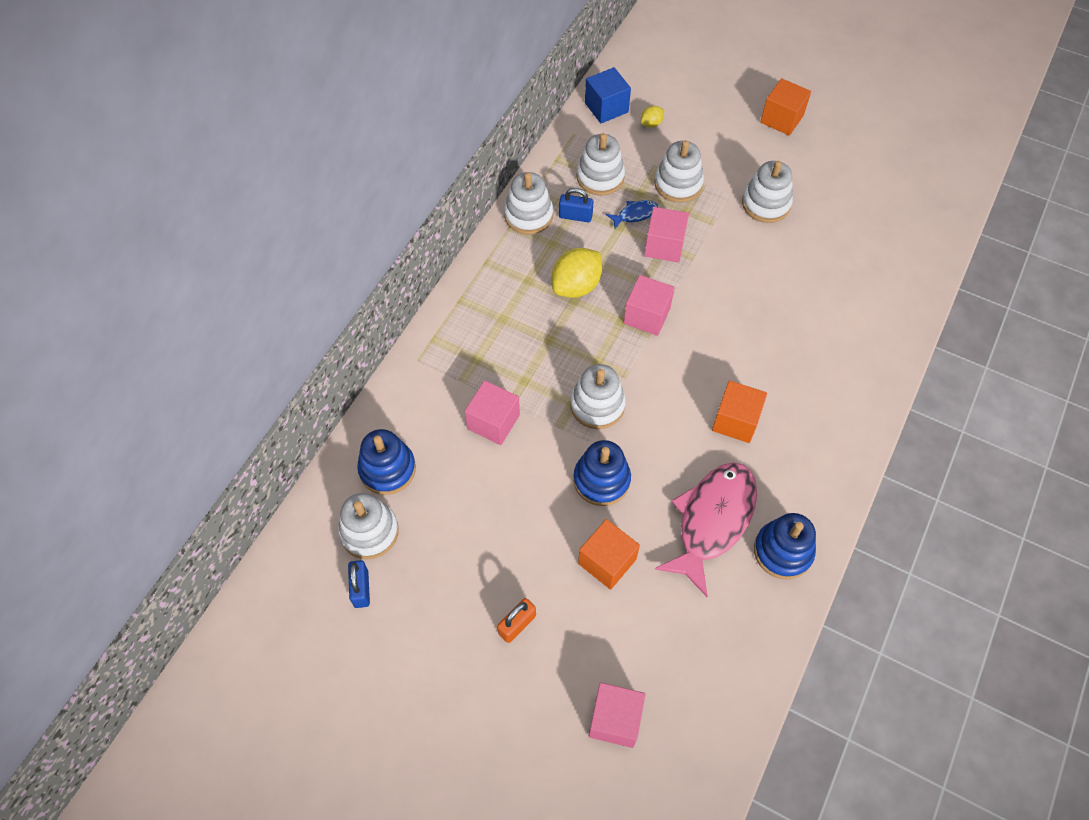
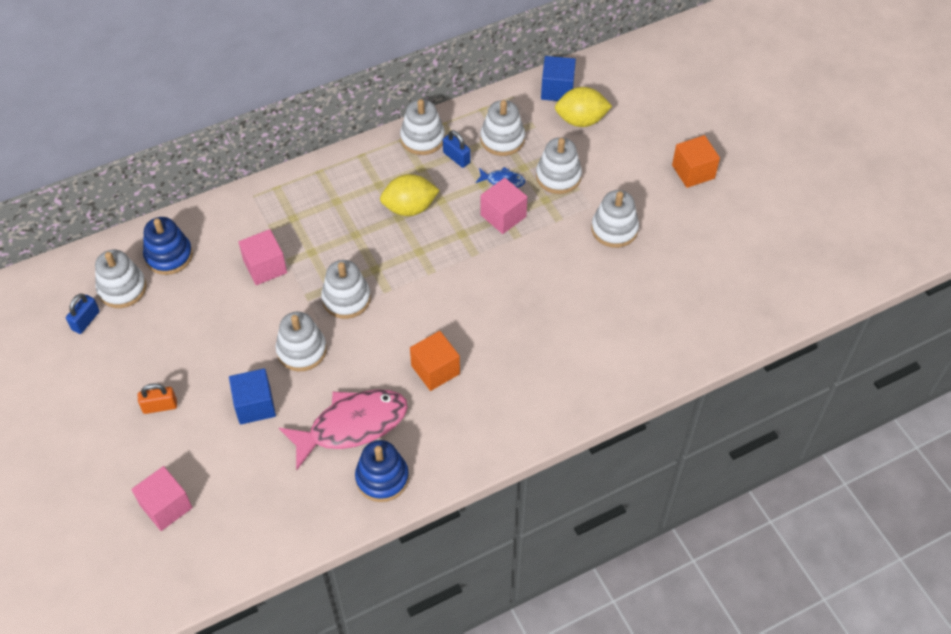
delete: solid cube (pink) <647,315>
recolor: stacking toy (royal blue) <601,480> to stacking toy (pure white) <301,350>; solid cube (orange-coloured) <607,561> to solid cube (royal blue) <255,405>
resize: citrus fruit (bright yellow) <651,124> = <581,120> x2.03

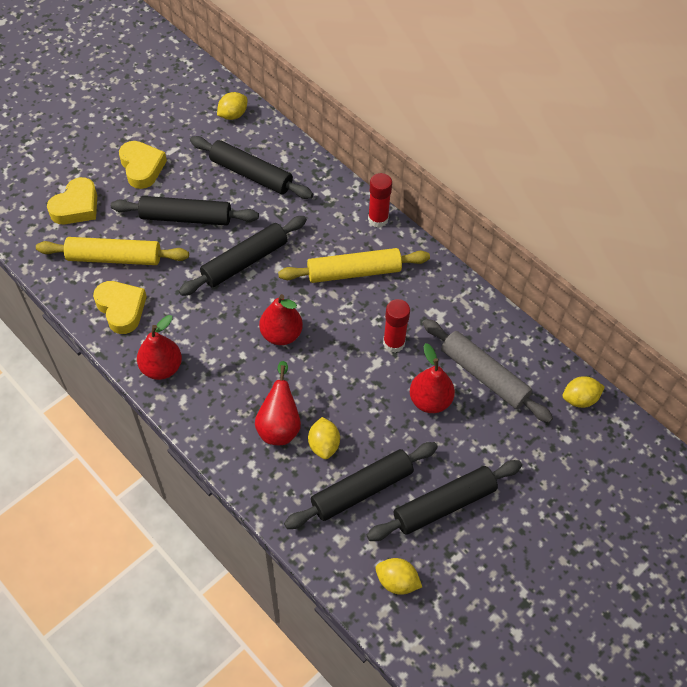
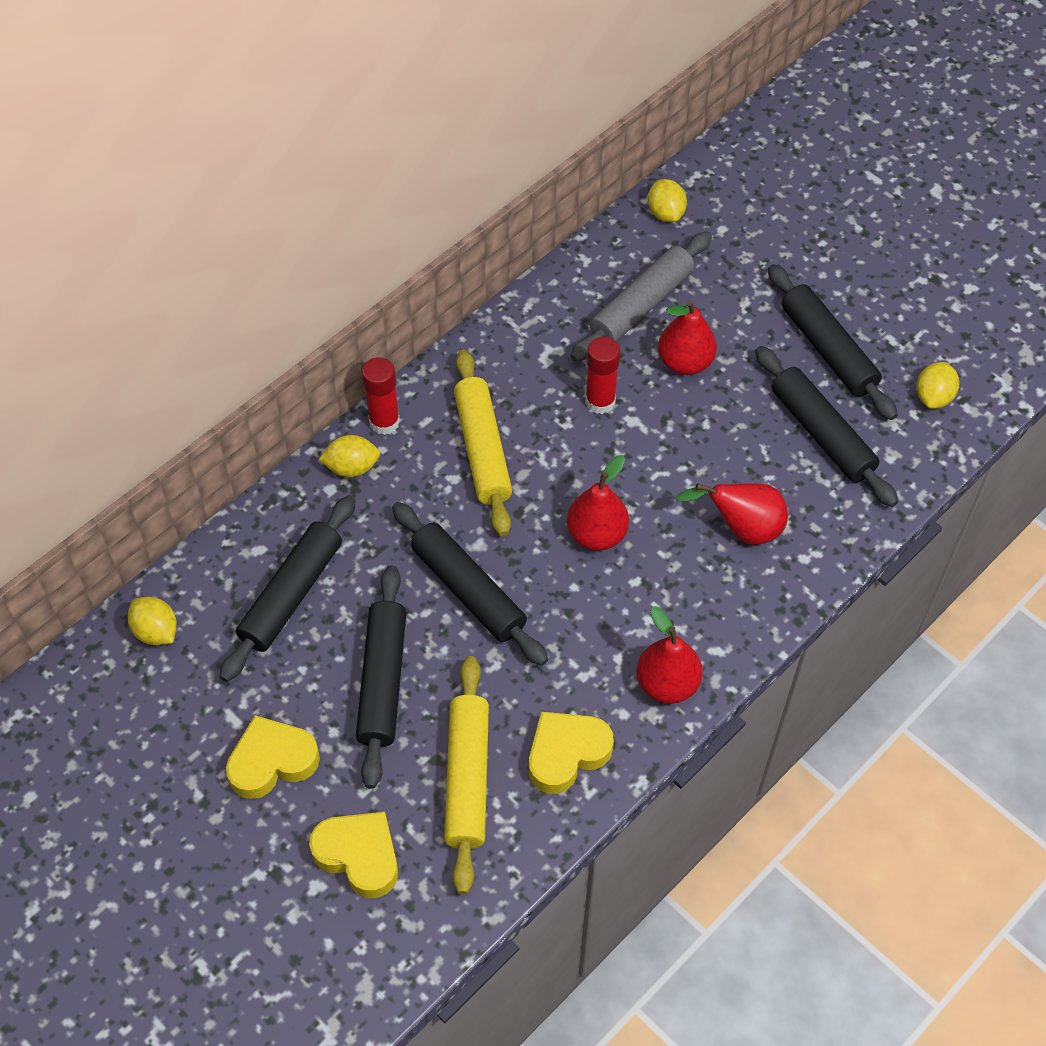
move: citrus fruit (bright yellow) <324,445> to <352,467>

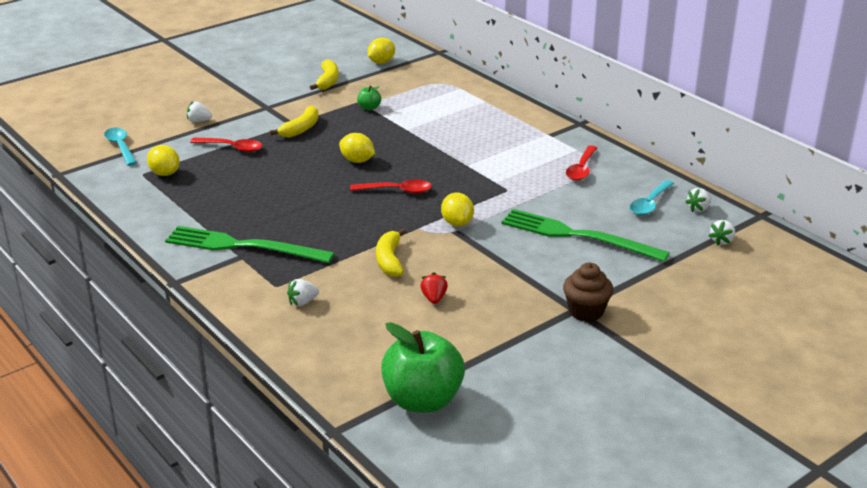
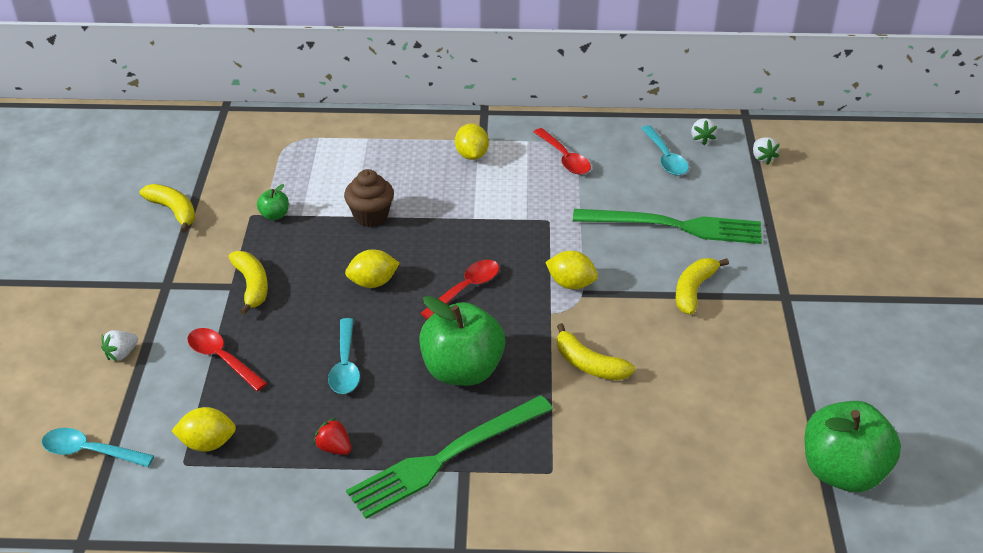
delete: strawberry (pure white) <302,302>
insert: teaspoon (aqua) <345,365>; toy apple (leaf-green) <462,370>; toy banana (bright yellow) <693,290>
move: citrus fruit (bright yellow) <381,62> to <471,155>; strawberry (red) <434,298> to <334,448>; fairy cake (brown) <586,311> to <371,216>
rotate: teaspoon (red) <232,148> = <222,359> 105 degrees counterclockwise; fork (leaf-green) <578,236> = <673,226> 150 degrees counterclockwise

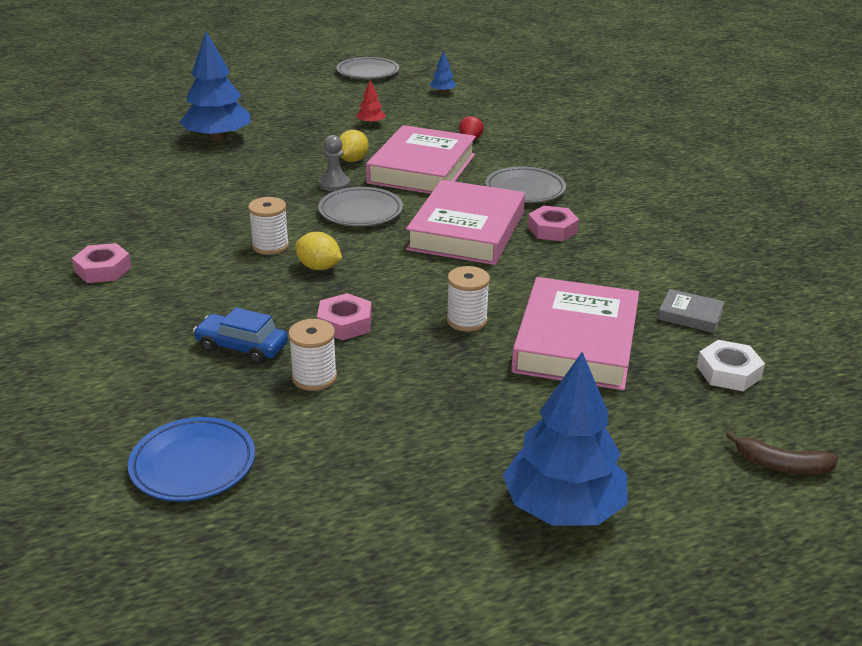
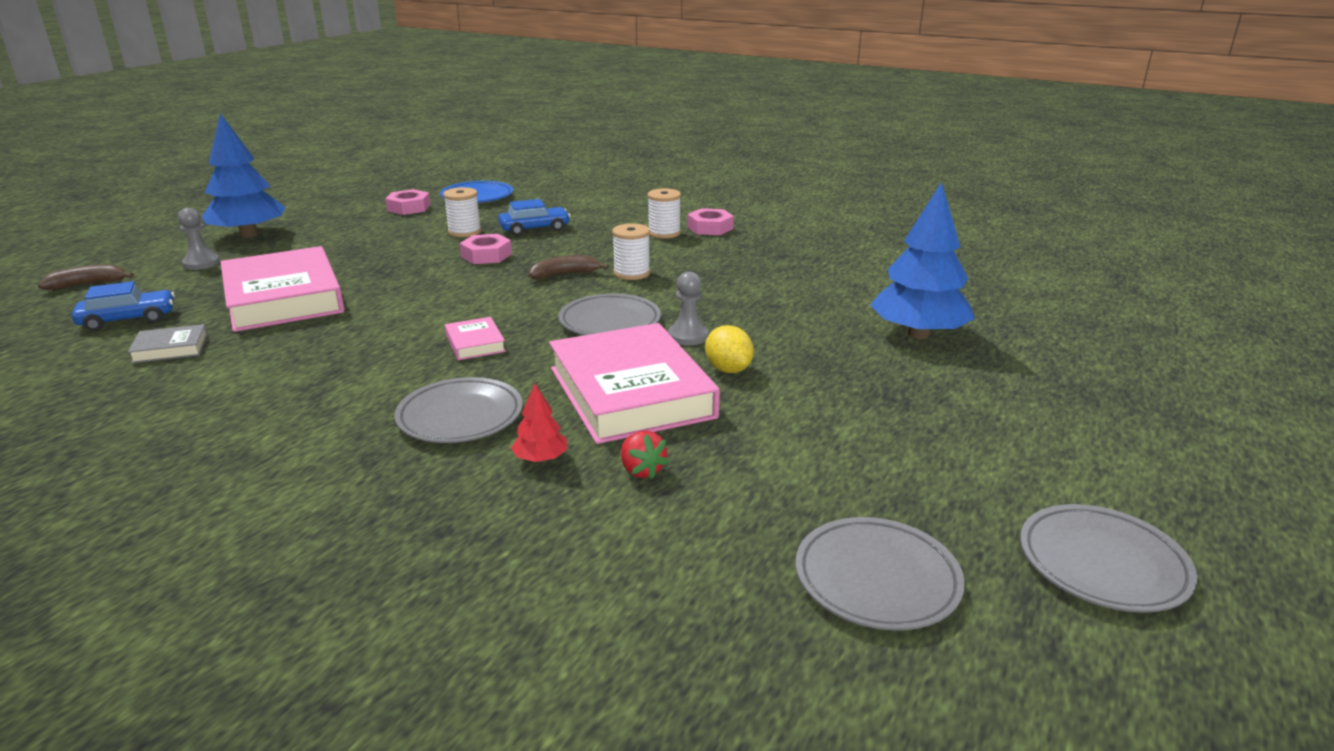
insert: chess pawn (grey) <201,263>
move: fir tree (red) <371,123> to <541,459>; spool (pure white) <466,320> to <664,233>; hex nut (pink) <552,229> to <409,208>
replace: citrus fruit (bright yellow) <319,267> to toy banana (brown) <565,274>; fir tree (royal blue) <442,92> to plate (grey) <877,579>; hex nut (pure white) <728,372> to toy car (royal blue) <128,319>
resize: hardback (pink) <466,231> = <475,343> x0.43

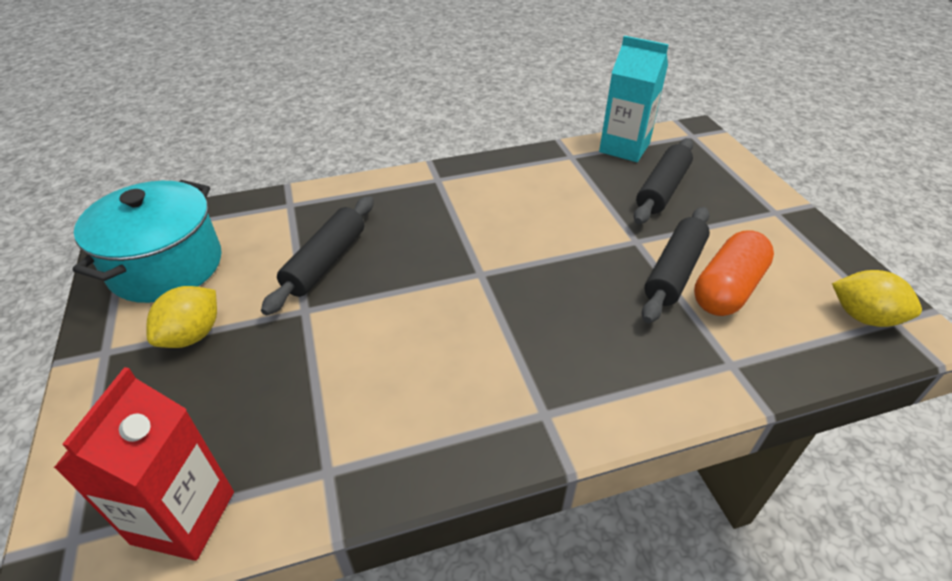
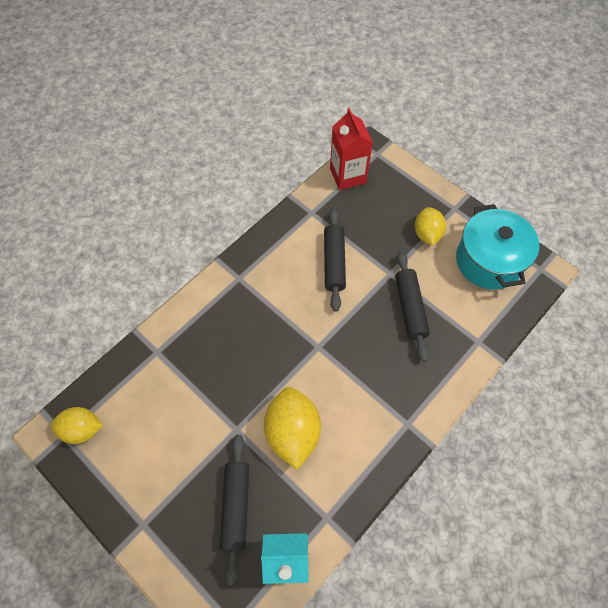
delete: capsule (orange-coloured) <727,289>
insert: citrus fruit (bright yellow) <292,432>
move: rolling pin (jet-black) <674,271> to <334,262>

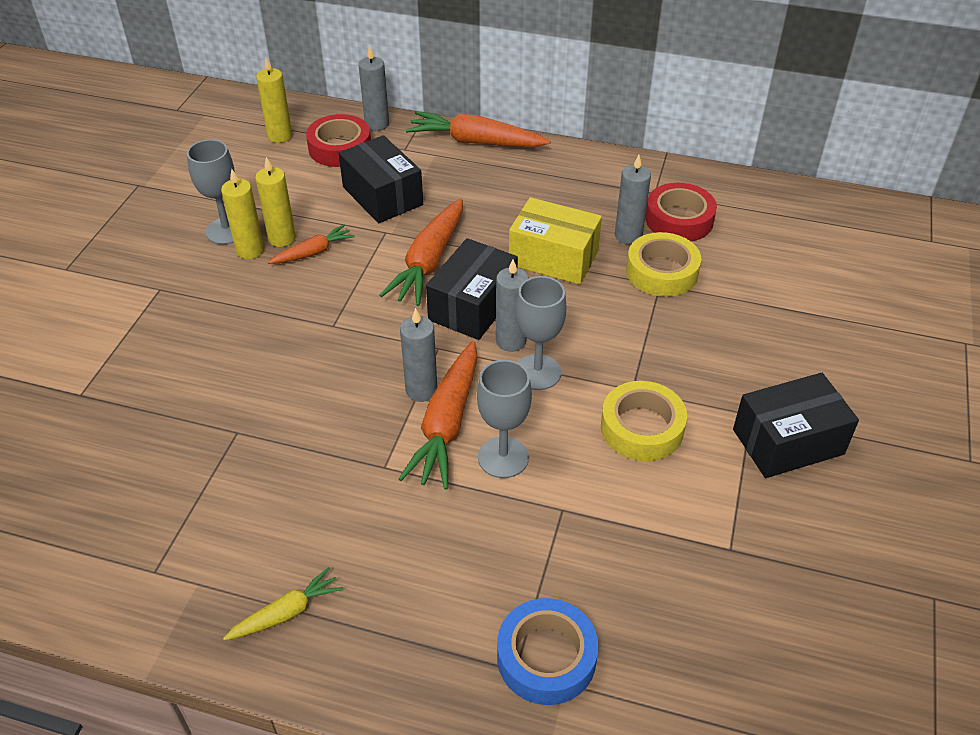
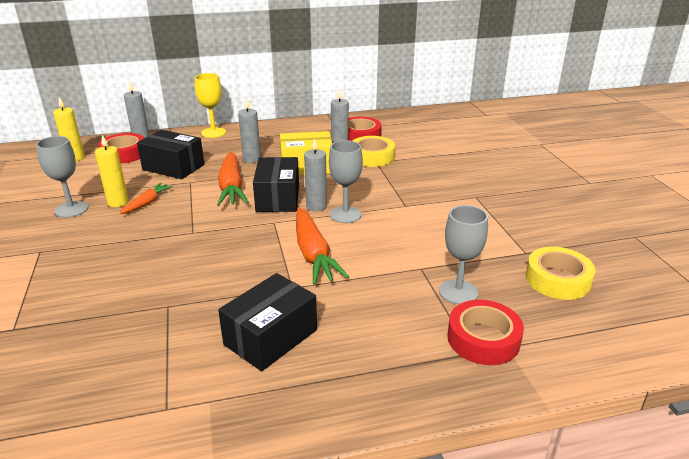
delete: candle (bright yellow) <250,250>; root vegetable (bright yellow) <286,613>
move: candle (grey) <421,390> to <251,159>; chalice (grey) <503,457> to <458,292>; roll of tape (bright yellow) <642,428> to <557,279>; box (jet-black) <788,442> to <271,337>
replace: root vegetable (orange-coloured) <476,142> to chalice (bright yellow) <213,132>
recolor: roll of tape (royal blue) <546,657> to roll of tape (red) <483,339>

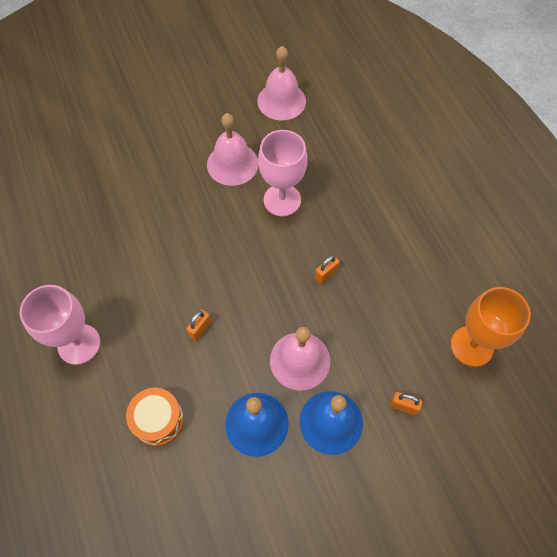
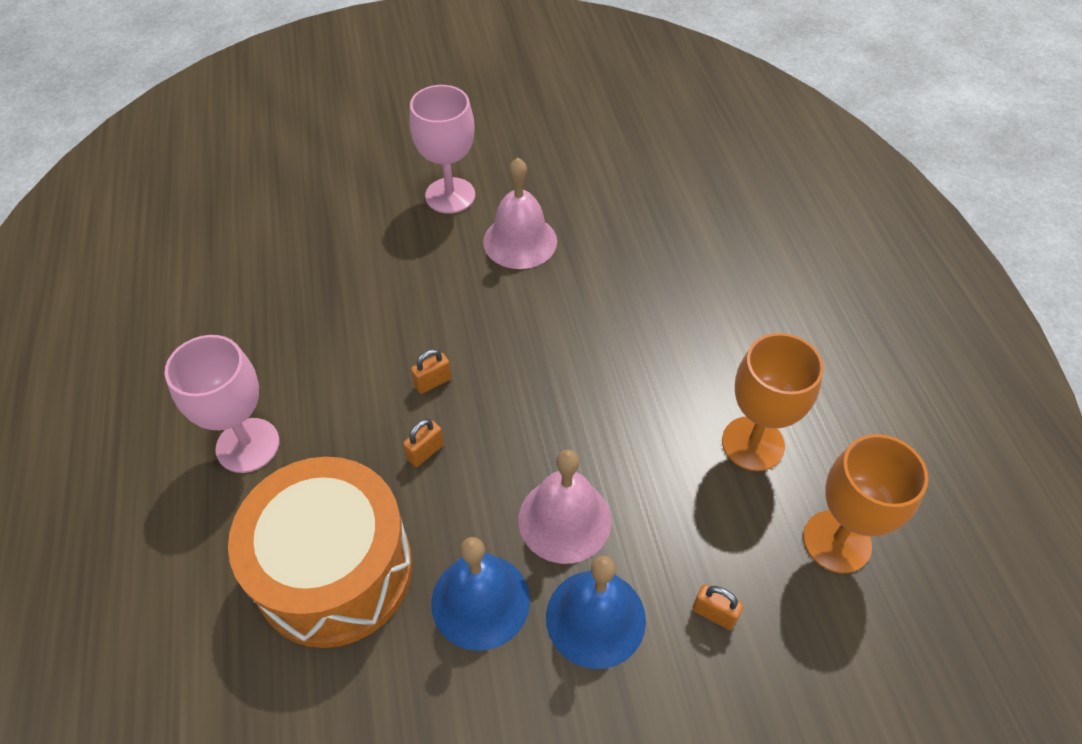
delete: hand bell (pink) <281,101>
insert: chalice (orange-coloured) <753,443>
move: chalice (pink) <282,200> to <450,195>; padlock (orange-coloured) <326,274> to <433,382>
resize: drum (orange-coloured) <158,420> = <334,570> x2.00

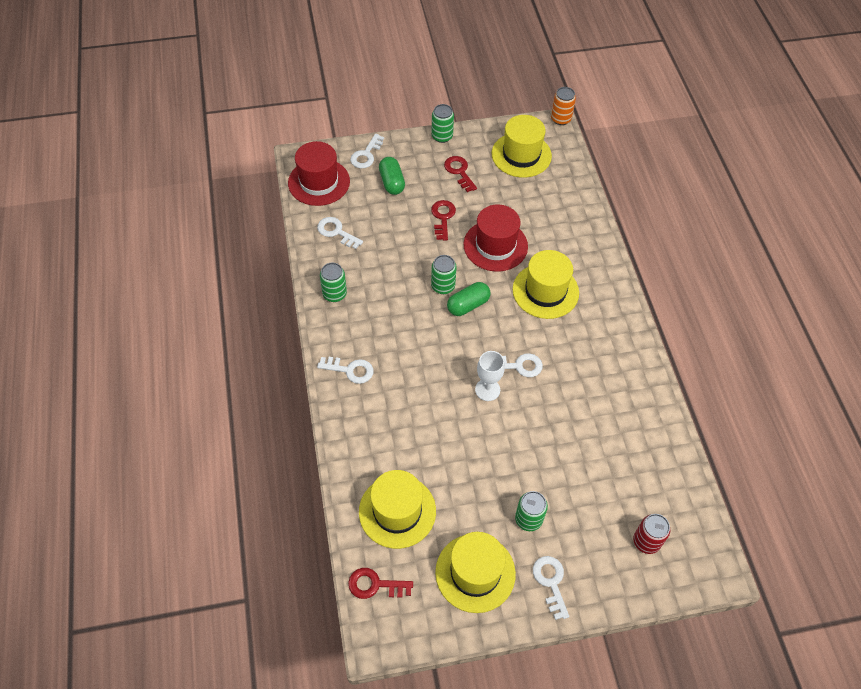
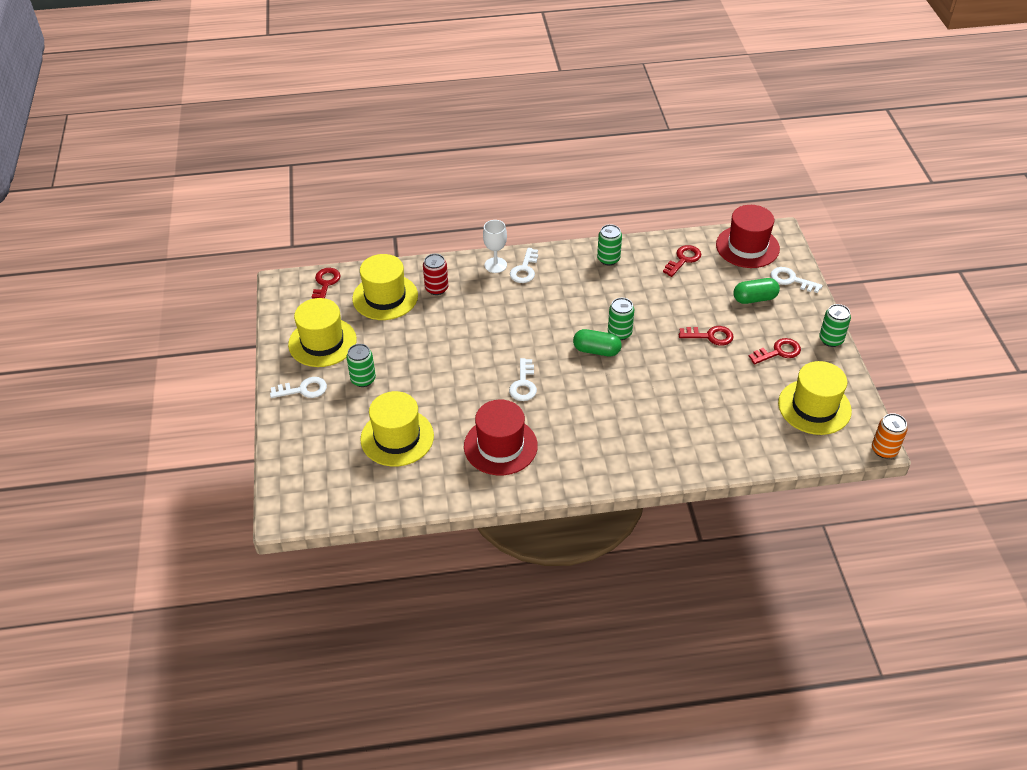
move: tall hat (red) <495,245> to <500,446>; chalice (pure white) <487,390> to <495,265>; tall hat (bright yellow) <545,291> to <397,437>; can (red) <646,541> to <436,288>
recolor: latchkey (pure white) <336,232> to latchkey (red) <683,259>
rotate: capsule (leaf-green) <468,305> = <596,350> 45 degrees counterclockwise

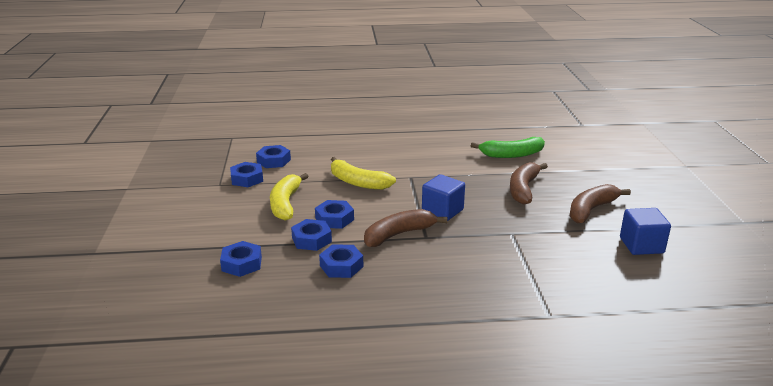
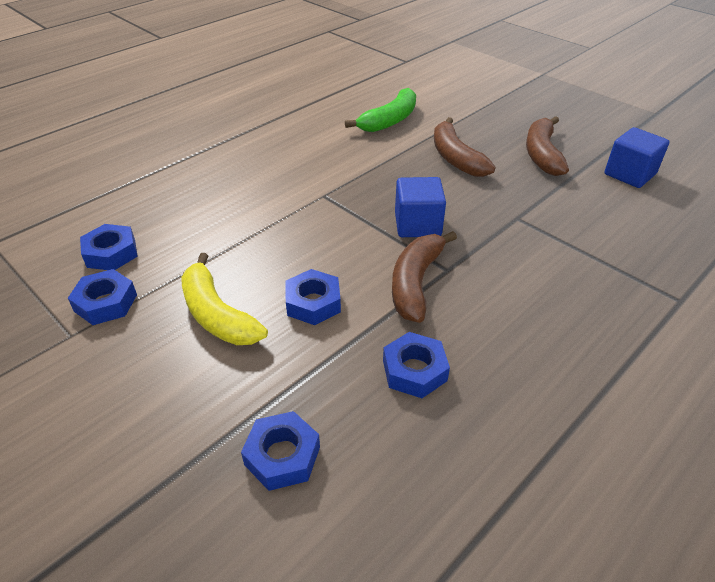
delete: hex nut (royal blue) <311,240>; toy banana (bright yellow) <358,182>

